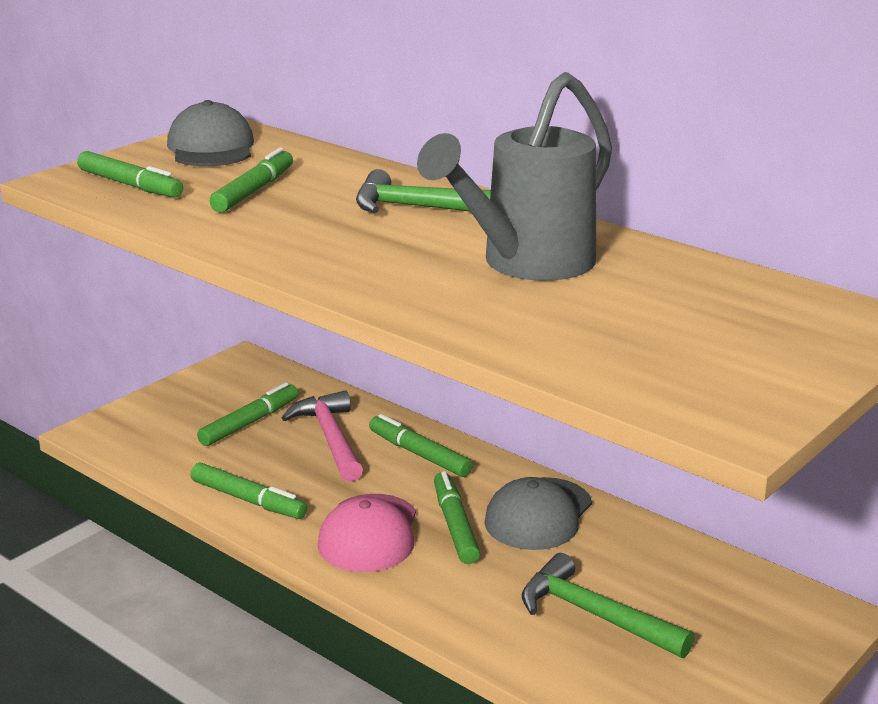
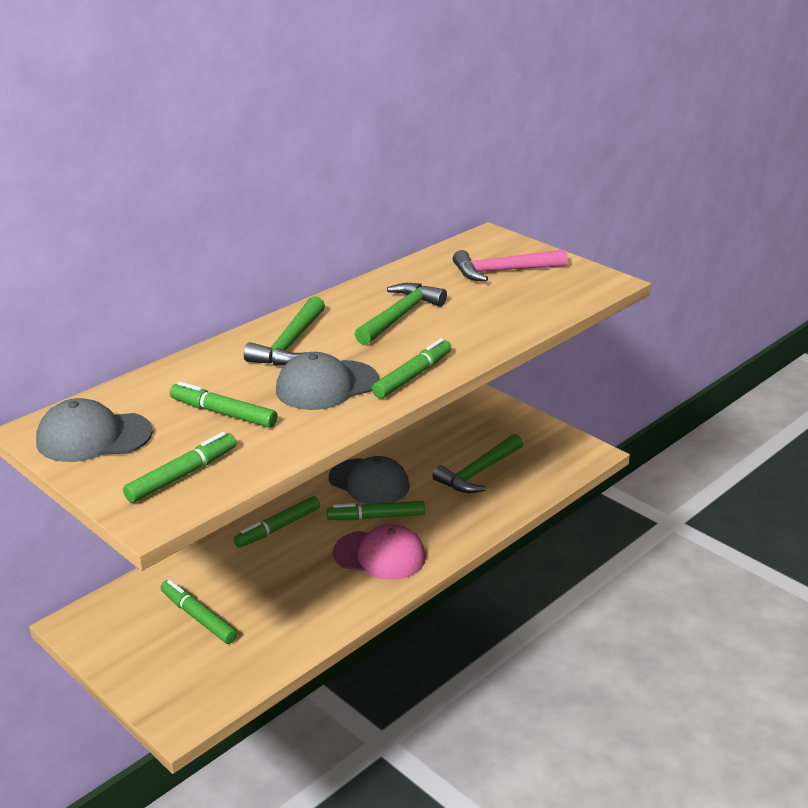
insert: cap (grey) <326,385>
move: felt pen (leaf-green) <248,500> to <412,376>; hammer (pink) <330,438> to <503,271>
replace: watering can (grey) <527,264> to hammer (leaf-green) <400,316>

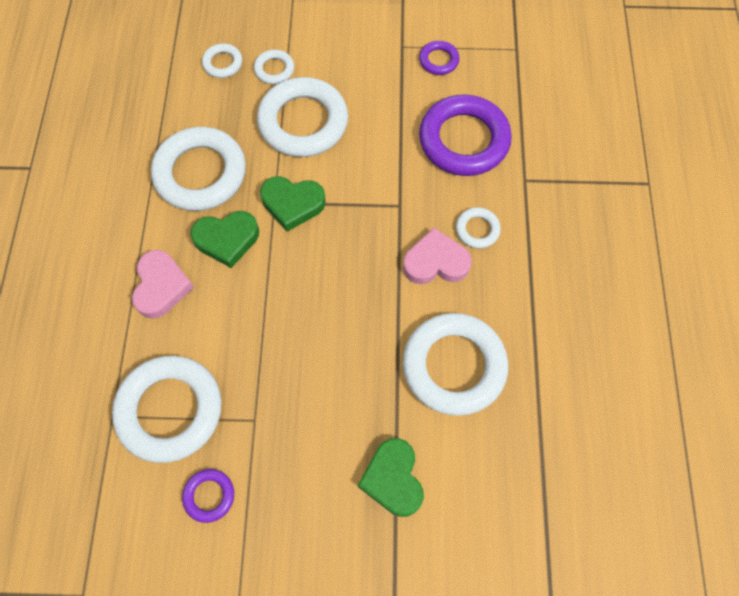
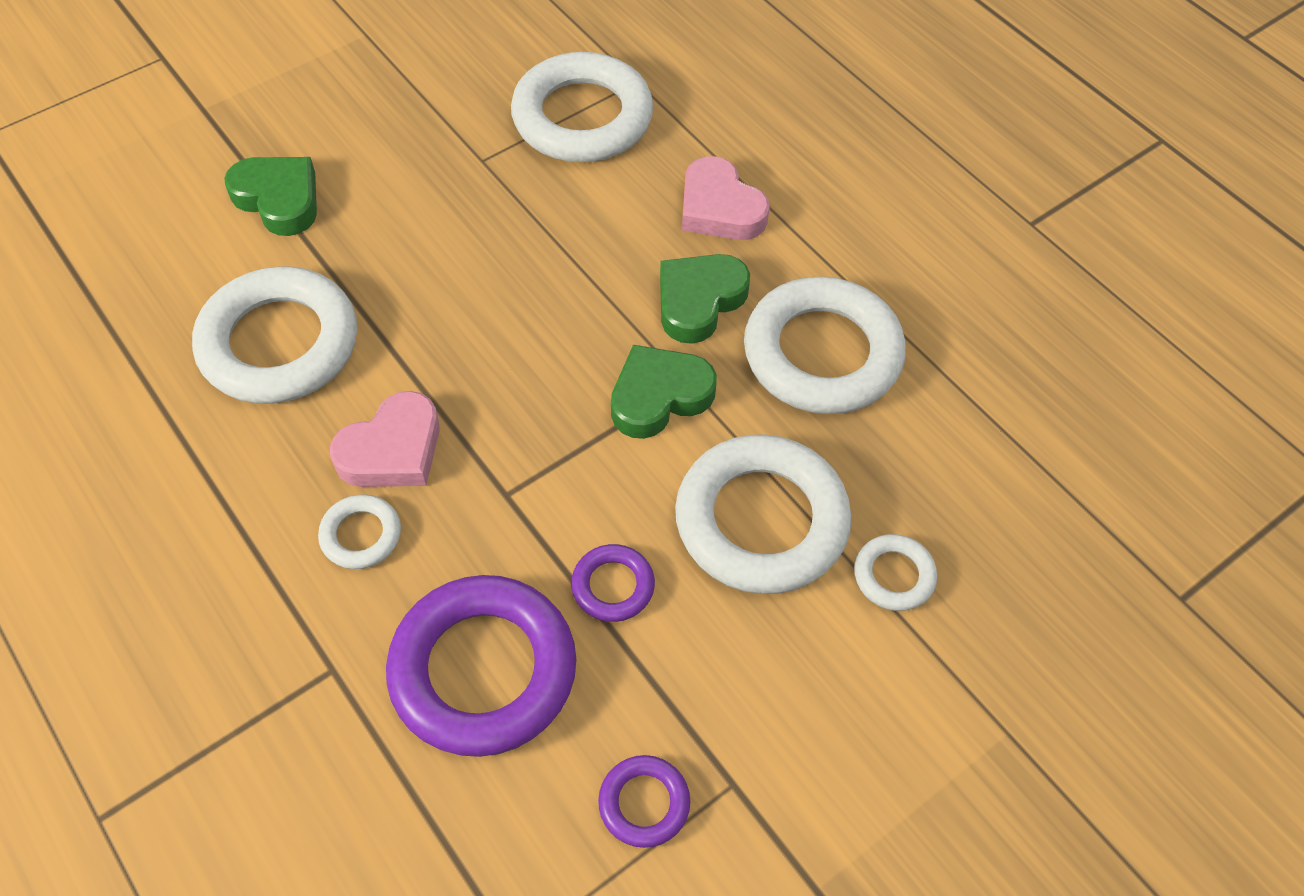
delete: ring (pure white) <222,63>
move: ring (royal purple) <209,496> to <613,586>

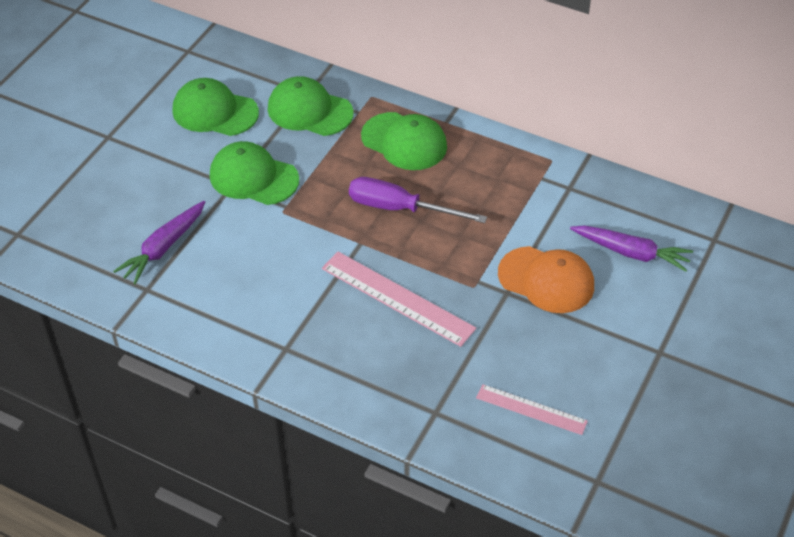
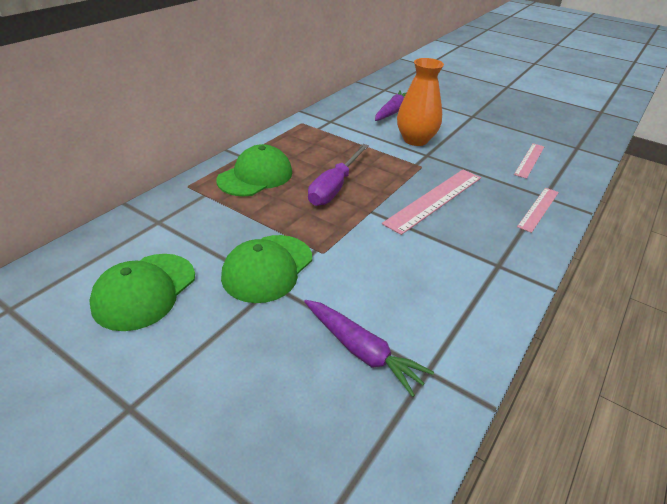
delete: cap (leaf-green) <309,111>
insert: measuring stick (pink) <538,209>
replace: cap (orange-coloured) <546,280> to flower vase (orange-coloured) <415,140>

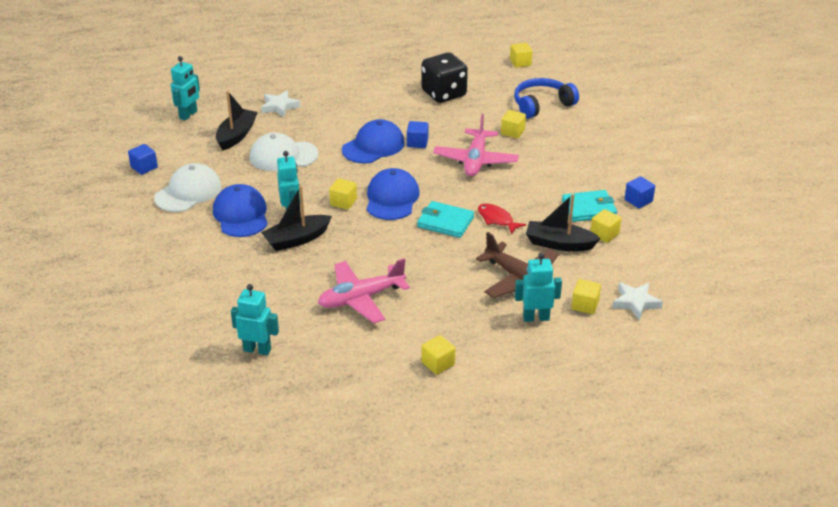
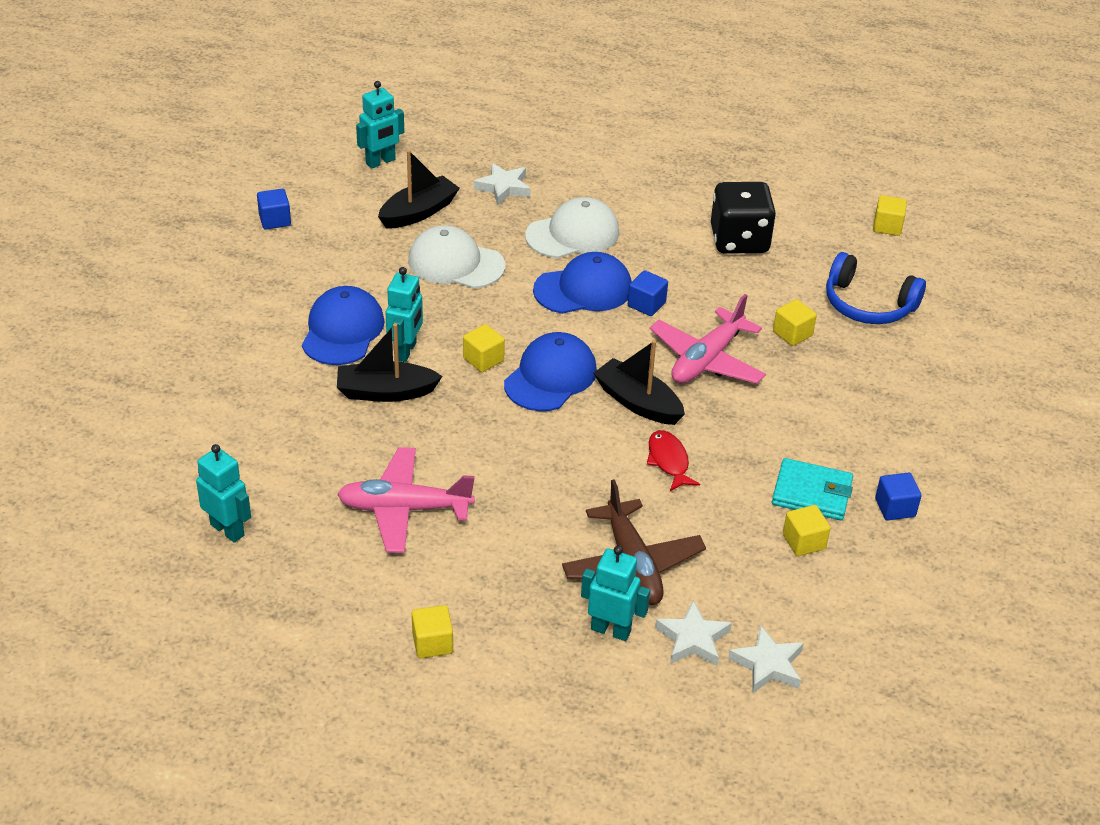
delete: billfold (aqua) <445,222>
move: cap (pure white) <188,192> to <573,234>; sailboat (jet-black) <559,244> to <638,402>
replace: solid cube (bright yellow) <585,305> to star (pure white) <692,639>
rotate: over-ear headphones (royal blue) <542,105> = <868,304> 150 degrees counterclockwise

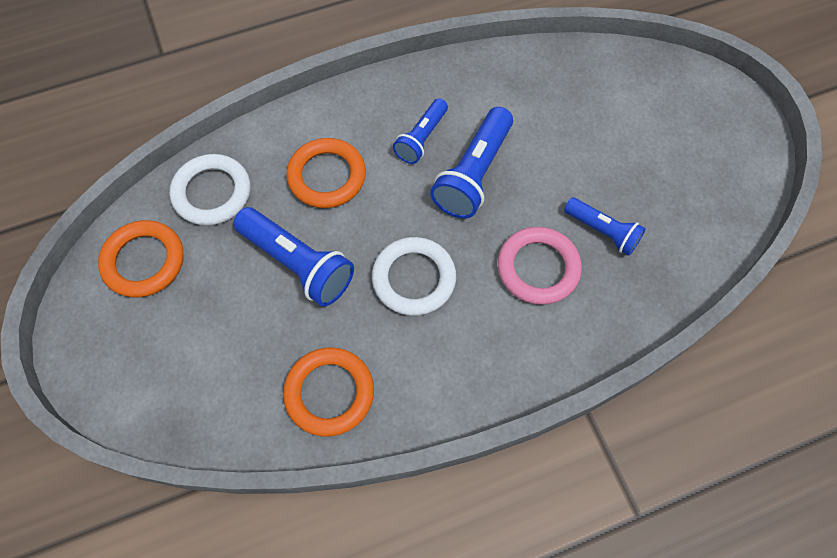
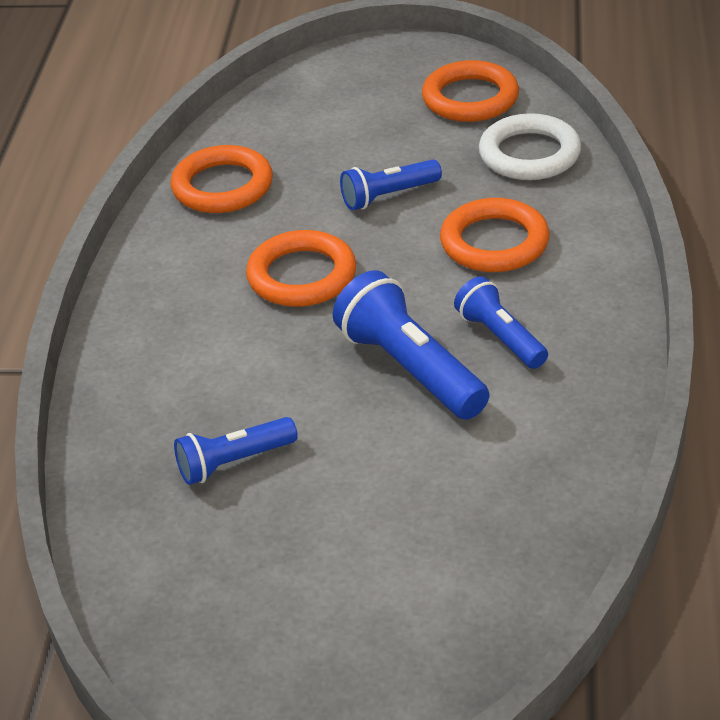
delete: ring (pink) <538,268>
recolor: ring (pure white) <414,278> to ring (orange-coloured) <302,276>
resize: pocket torch (royal blue) <298,264> = <388,196> x0.62

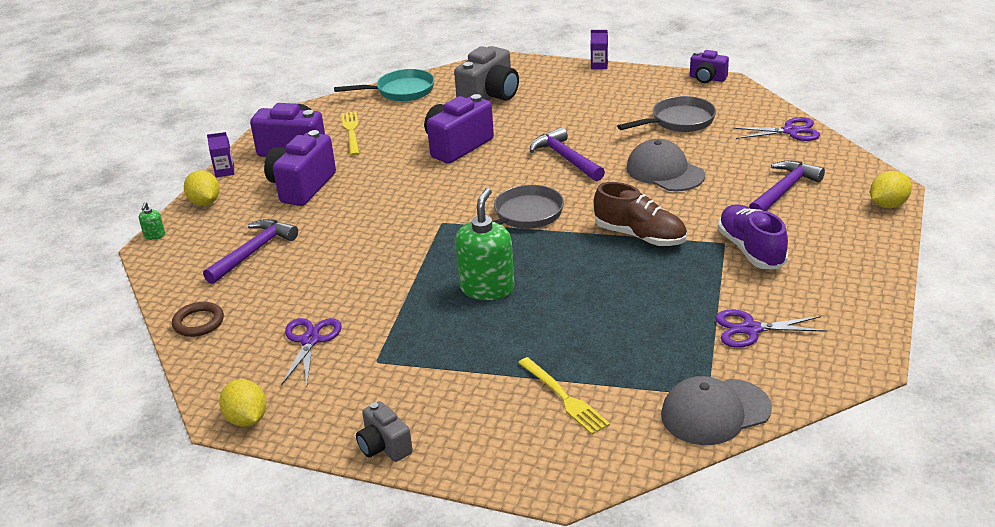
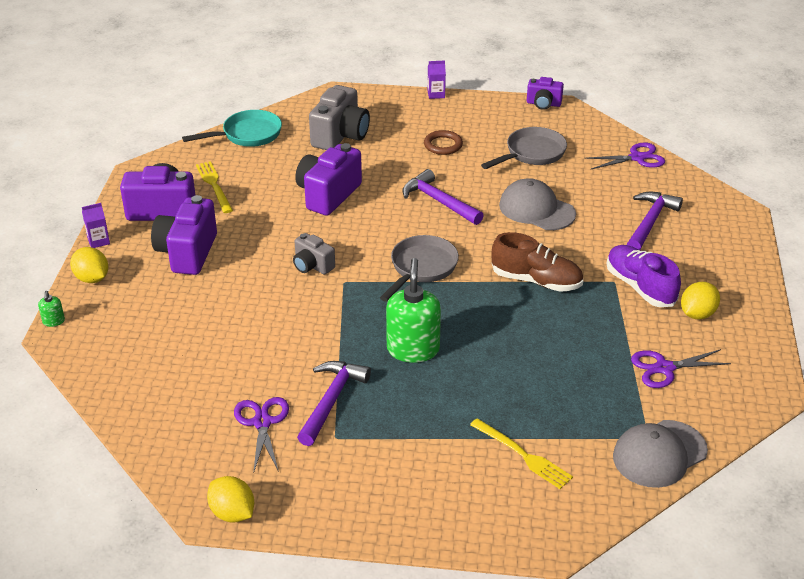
move: ring (brown) <198,322> to <443,145>; hammer (royal purple) <253,252> to <331,400>; compact camera (grey) <384,447> to <312,266>; citrus fruit (bright yellow) <888,205> to <697,314>

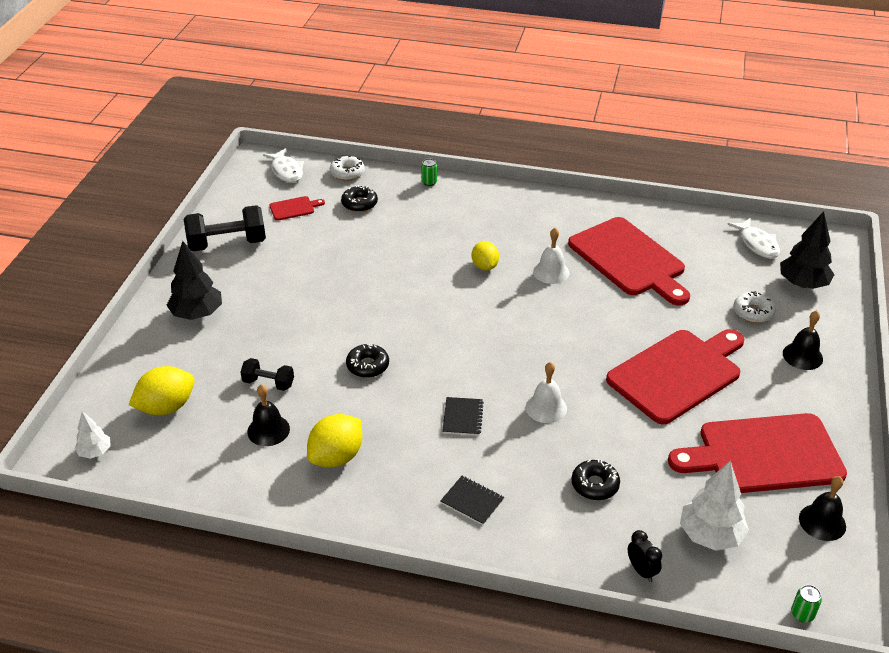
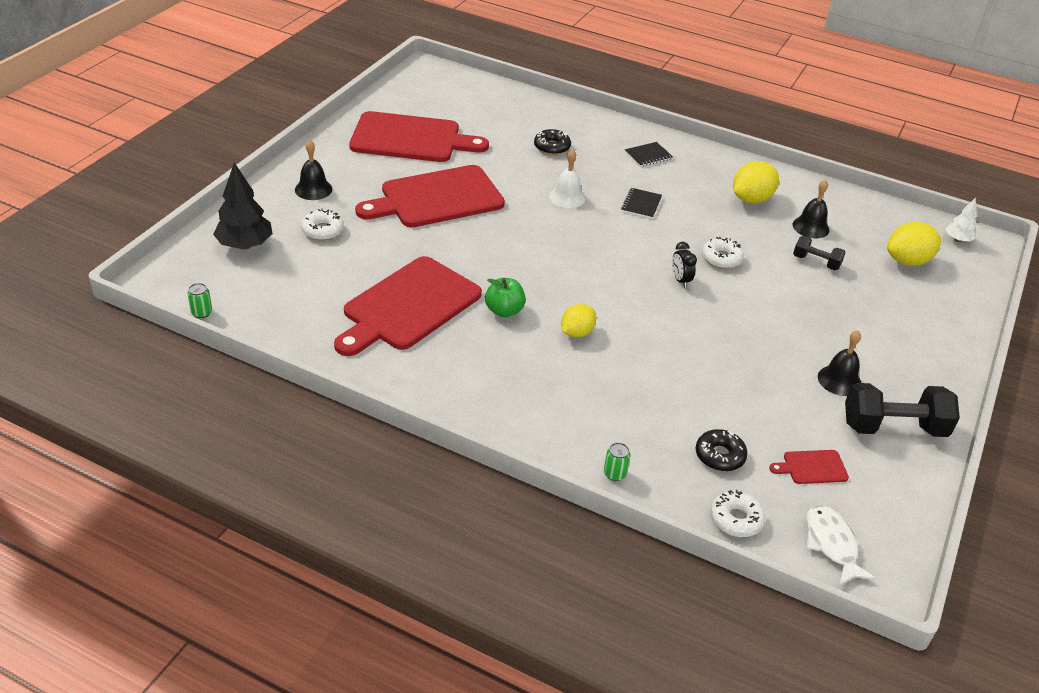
delete: fir tree (jet-black) <197,314>; fir tree (pure white) <710,535>; fish figure (pure white) <757,244>
move: clock (jet-black) <641,571> to <680,280>; can (leaf-green) <802,614> to <202,313>; hand bell (jet-black) <822,522> to <839,380>
replace: hand bell (pure white) <551,272> to toy apple (leaf-green) <504,311>
recolor: donut (jet-black) <367,366> to donut (pure white) <721,258>
rotate: exercise book (jet-black) <472,501> = <648,155> 75 degrees counterclockwise; citrus fruit (bright yellow) <485,266> = <577,332> 45 degrees clockwise; chopping board (red) <629,260> = <408,306> 120 degrees counterclockwise

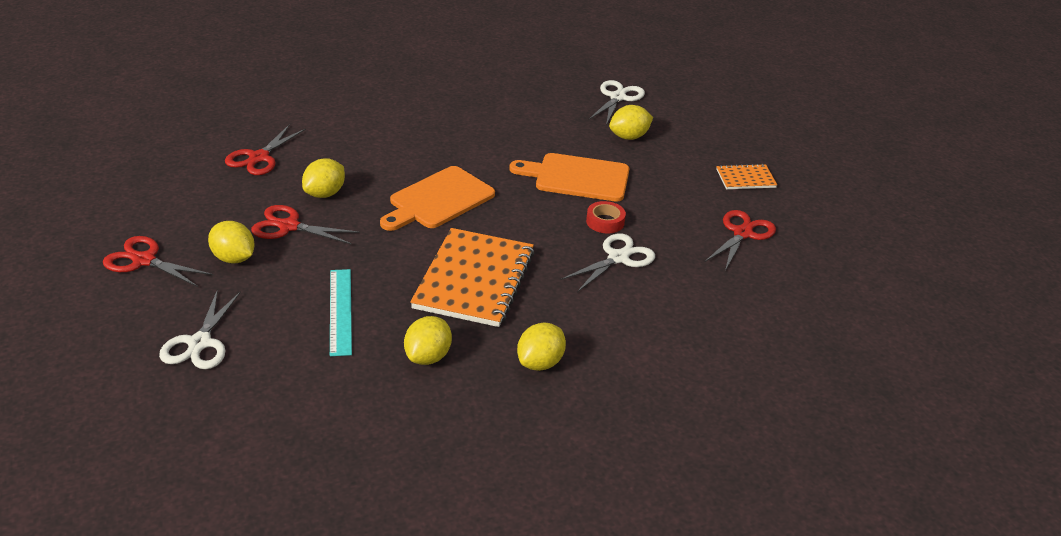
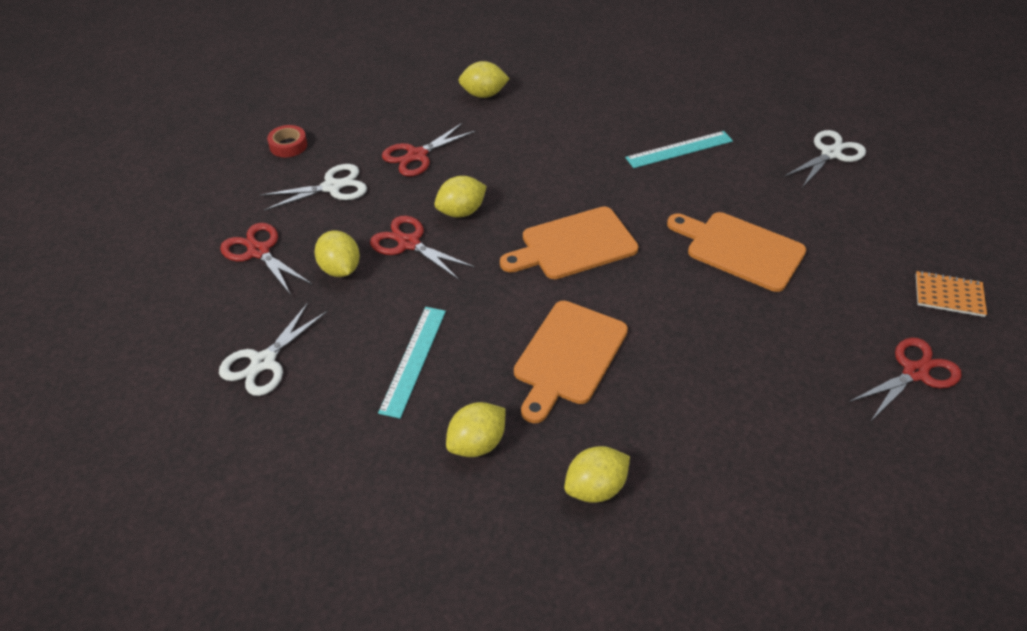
insert: measuring stick (aqua) <679,149>
move: shears (pure white) <618,258> to <332,187>; roll of tape (red) <605,222> to <288,145>; citrus fruit (bright yellow) <629,137> to <483,94>
replace: exercise book (orange-coloured) <474,280> to chopping board (orange-coloured) <568,356>

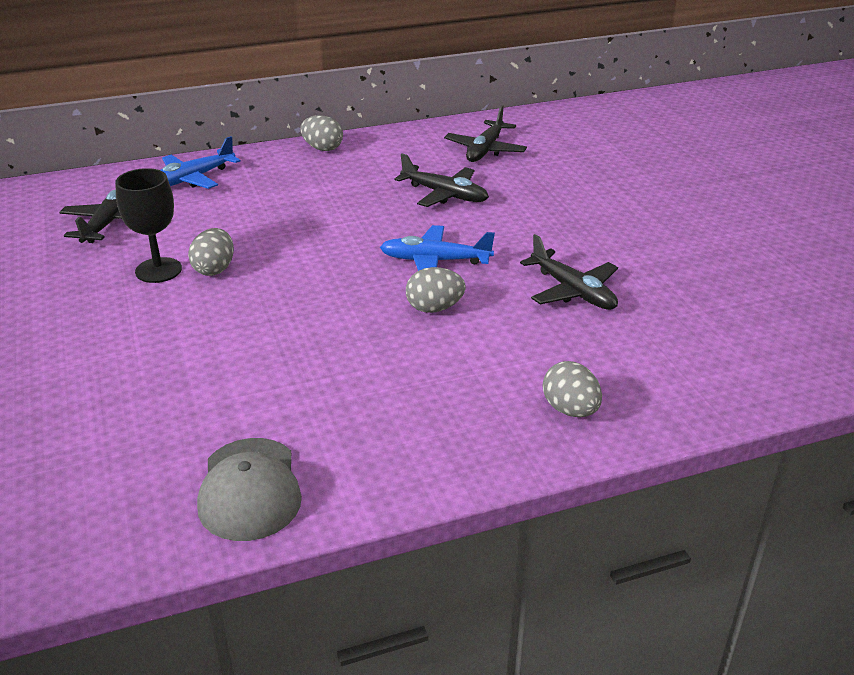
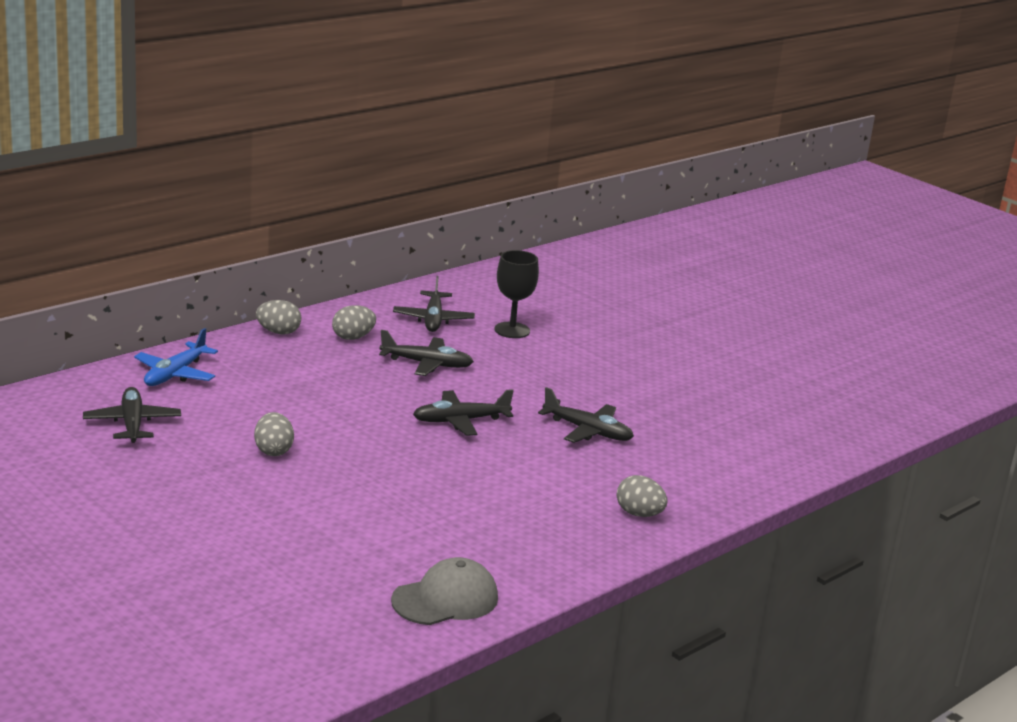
move: chalice (jet-black) <158,270> to <512,330>; egg (grey) <434,308> to <353,337>
recolor: aeroplane (royal blue) <435,261> to aeroplane (jet-black) <461,421>
rotate: cap (grey) <249,489> = <445,599> 90 degrees counterclockwise

